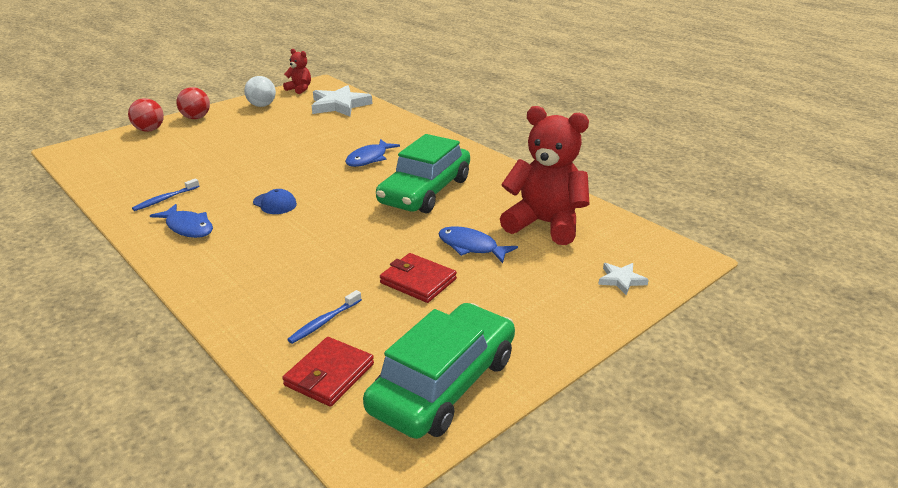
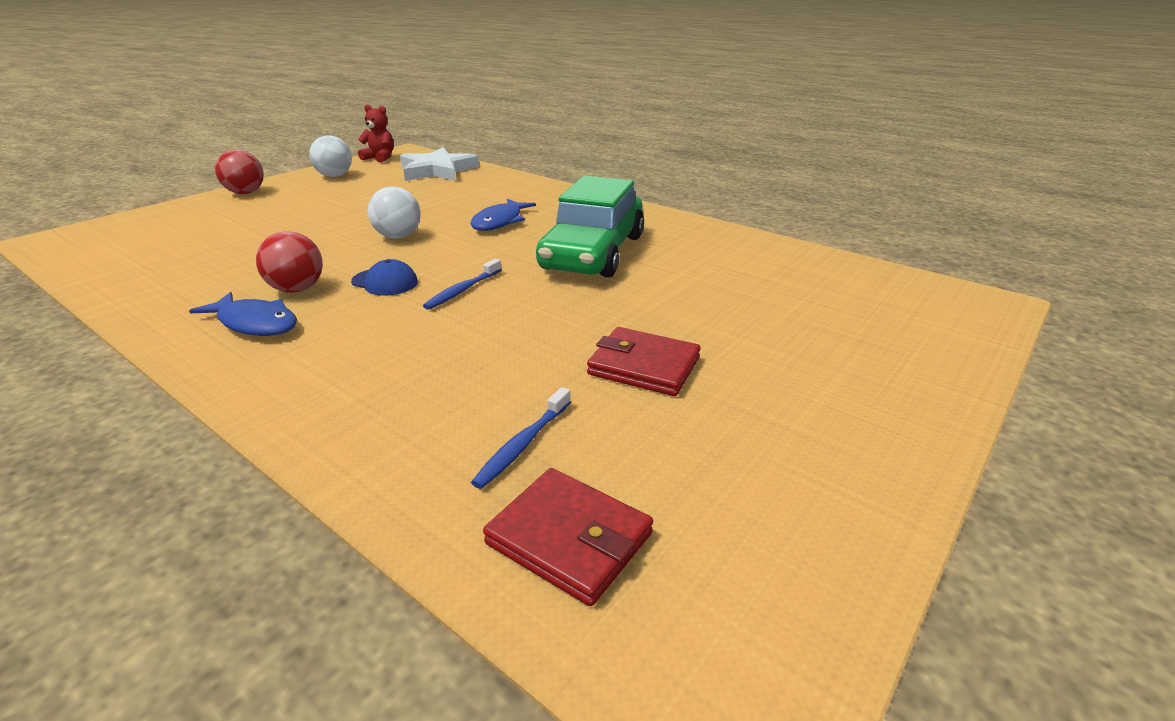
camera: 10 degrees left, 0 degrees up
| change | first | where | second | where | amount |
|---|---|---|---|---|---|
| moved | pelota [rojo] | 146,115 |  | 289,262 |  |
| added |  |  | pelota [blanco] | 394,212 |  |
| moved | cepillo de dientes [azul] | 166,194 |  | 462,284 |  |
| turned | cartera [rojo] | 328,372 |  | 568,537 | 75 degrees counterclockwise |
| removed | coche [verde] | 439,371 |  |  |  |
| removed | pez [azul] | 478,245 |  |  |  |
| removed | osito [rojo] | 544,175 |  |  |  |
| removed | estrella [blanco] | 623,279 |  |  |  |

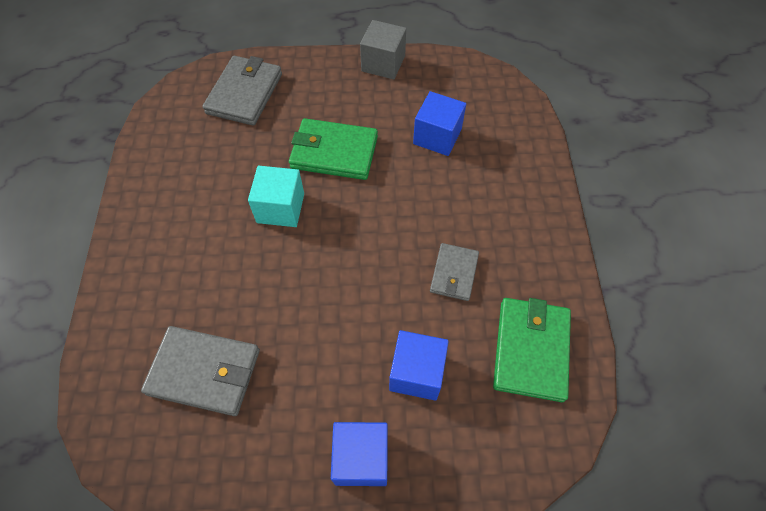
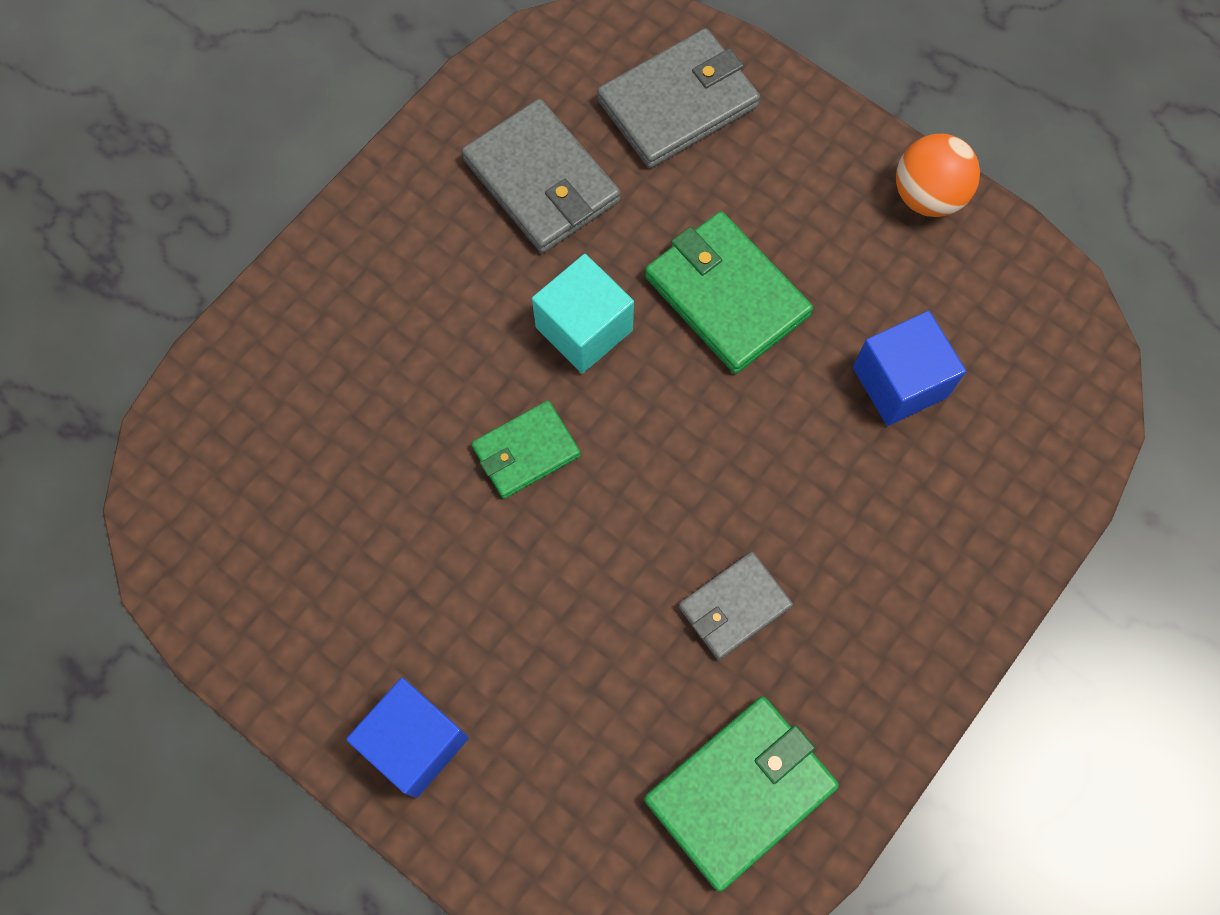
camera: 40 degrees right, 10 degrees up
| change | first | where | second | where | amount |
|---|---|---|---|---|---|
| moved | cartera [gris] | 200,371 |  | 541,176 |  |
| added |  |  | cartera [verde] | 526,450 |  |
| replaced | cubo [gris] | 383,49 | pelota [naranja] | 938,175 |  |
| removed | cubo [azul] | 419,365 |  |  |  |

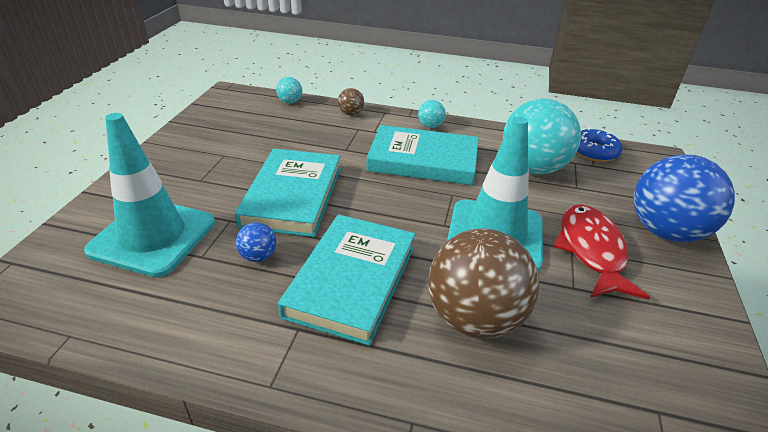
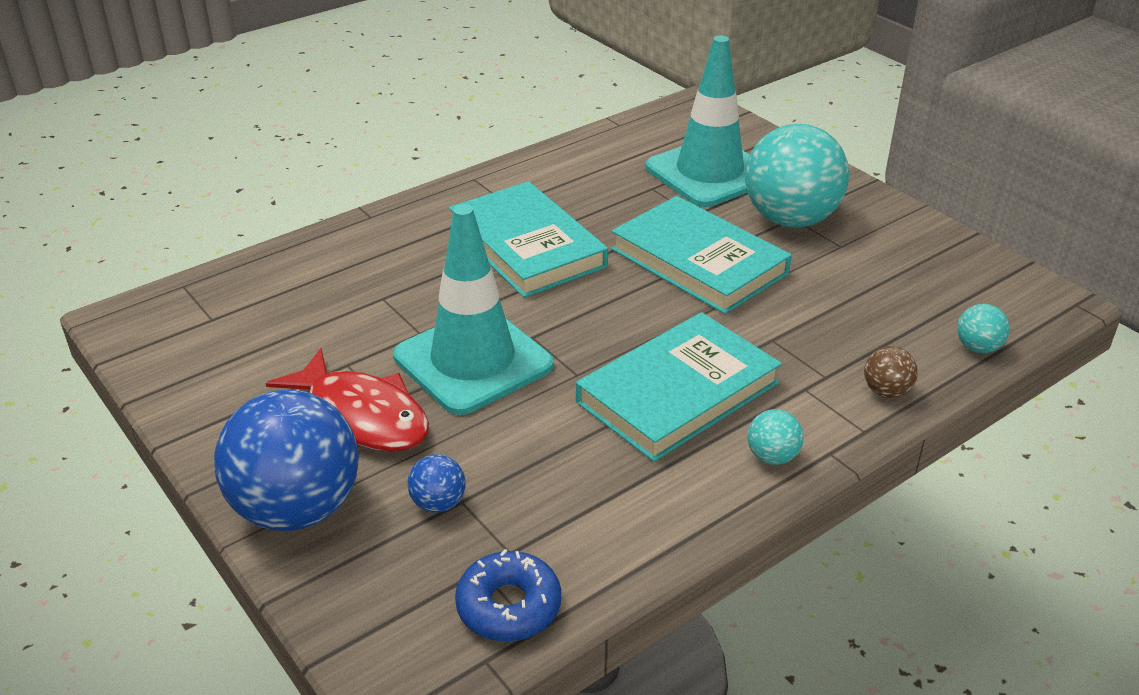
camera: 130 degrees right, 0 degrees up
| change | first | where | second | where | amount |
|---|---|---|---|---|---|
| moved | pelota [azul] | 256,242 |  | 436,483 |  |
| moved | pelota [turquesa] | 542,136 |  | 797,176 |  |
| removed | pelota [marrón] | 483,283 |  |  |  |

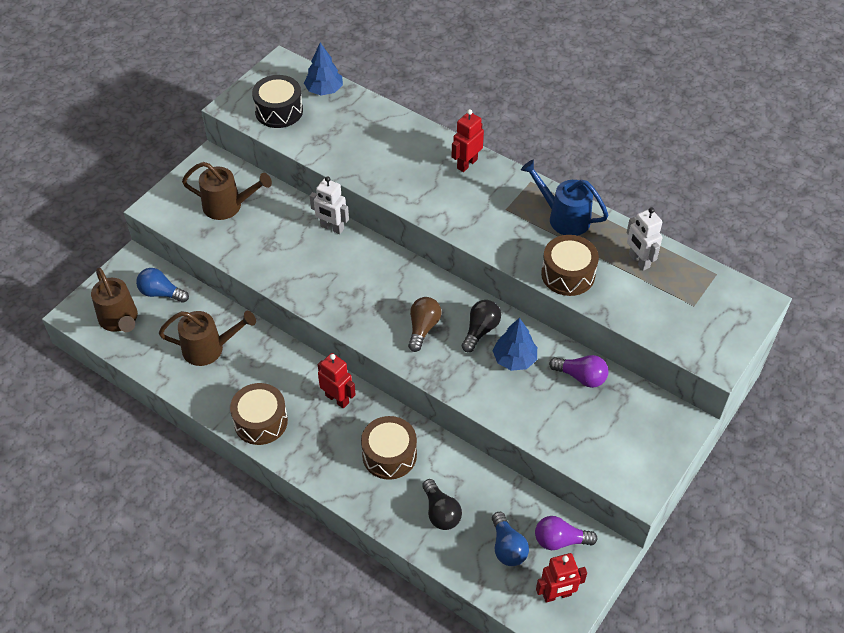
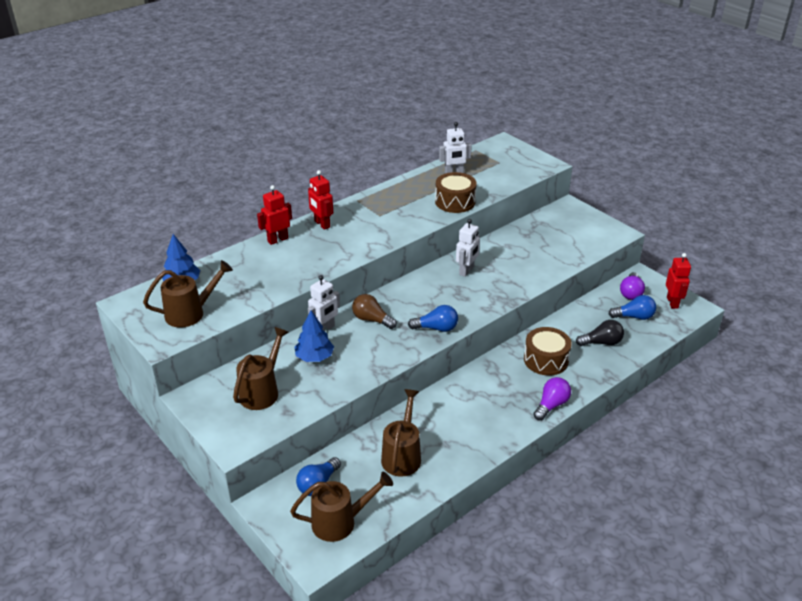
camera: 75 degrees left, 15 degrees down
| change | first | where | second | where | amount |
|---|---|---|---|---|---|
| replaced | tambor [negro] | 277,101 | regadera [marrón] | 188,294 |  |
| moved | robot [rojo] | 337,381 |  | 274,215 |  |
| moved | árbol [azul] | 515,344 |  | 314,336 |  |
| moved | bombilla [marrón] | 424,324 |  | 374,311 |  |
| added |  |  | bombilla [azul] | 433,318 |  |
| replaced | bombilla [negro] | 481,326 | robot [blanco] | 468,248 |  |
| moved | bombilla [morado] | 579,371 |  | 552,399 |  |
| removed | tambor [marrón] | 259,414 |  |  |  |
| removed | regadera [azul] | 565,198 |  |  |  |

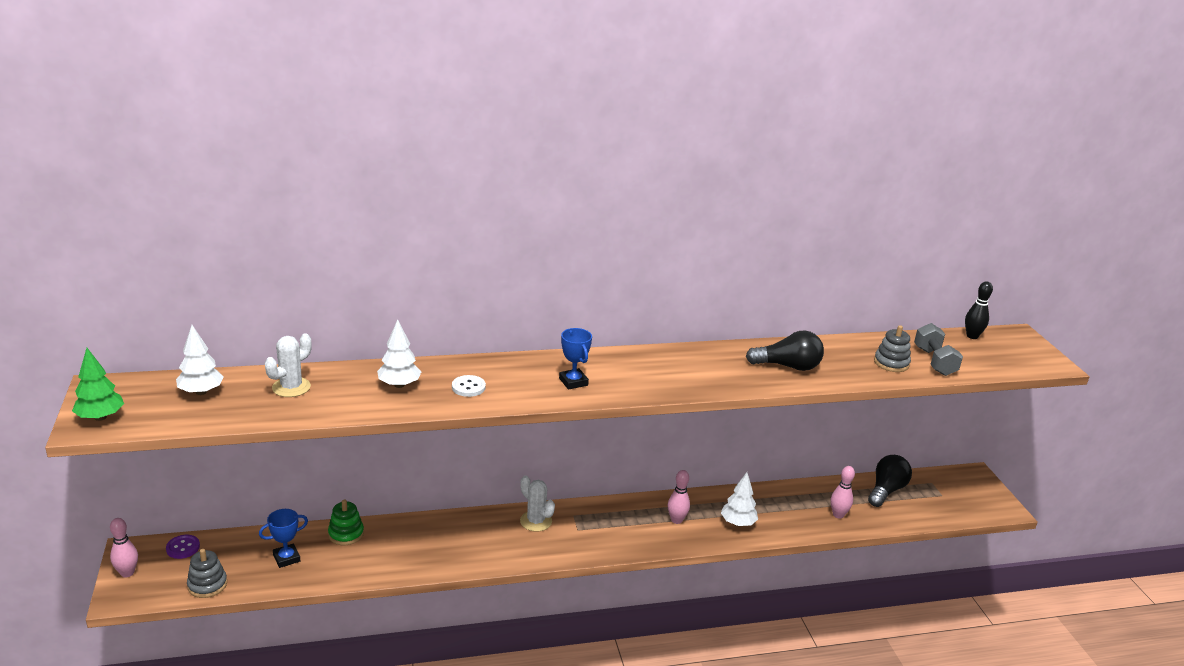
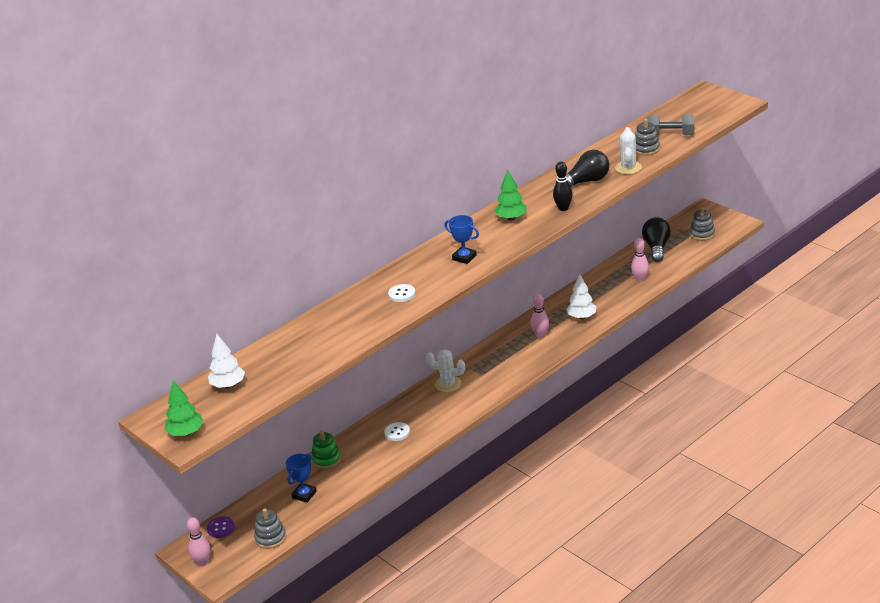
camera: 25 degrees left, 5 degrees up
| change | first | where | second | where | amount |
|---|---|---|---|---|---|
| added |  |  | botón [blanco] | 397,431 |  |
| added |  |  | árbol [verde] | 510,194 |  |
| moved | bolo [negro] | 979,310 |  | 563,186 |  |
| moved | cactus [blanco] | 288,365 |  | 628,150 |  |
| turned | mancuerna [gris] | 938,349 |  | 670,124 | 45 degrees counterclockwise |
| added |  |  | juguete apilable [gris] | 702,224 |  |
| removed | árbol [blanco] | 399,353 |  |  |  |

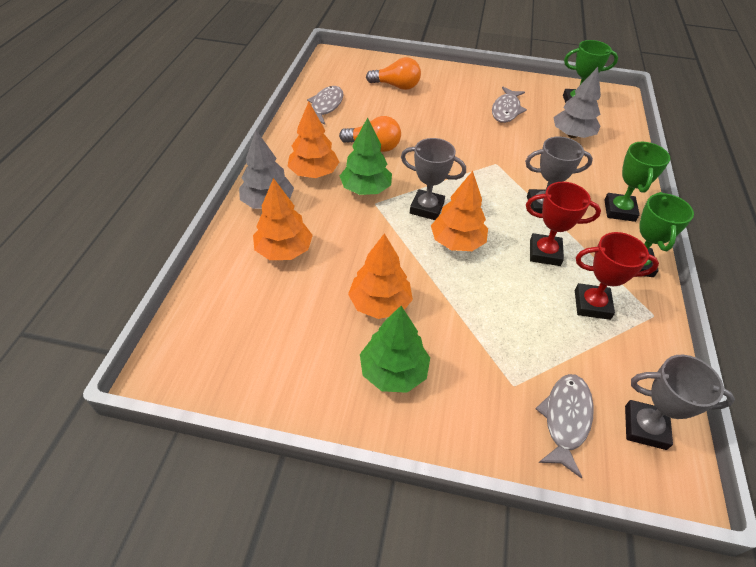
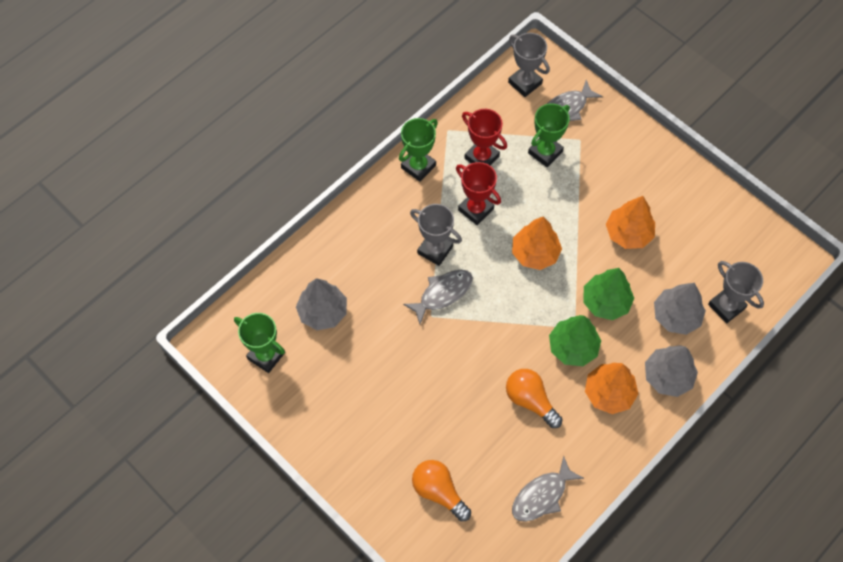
camera: 145 degrees left, 15 degrees up
| change | first | where | second | where | amount |
|---|---|---|---|---|---|
| moved | pez [gris] | 509,105 |  | 438,297 |  |
| moved | trofeo [verde] | 637,181 |  | 549,135 |  |
| moved | árbol [verde] | 395,349 |  | 608,294 |  |
| recoloured | árbol [naranja] | 283,219 | árbol [gris] | 680,309 |  |
| moved | trofeo [gris] | 433,179 |  | 736,292 |  |

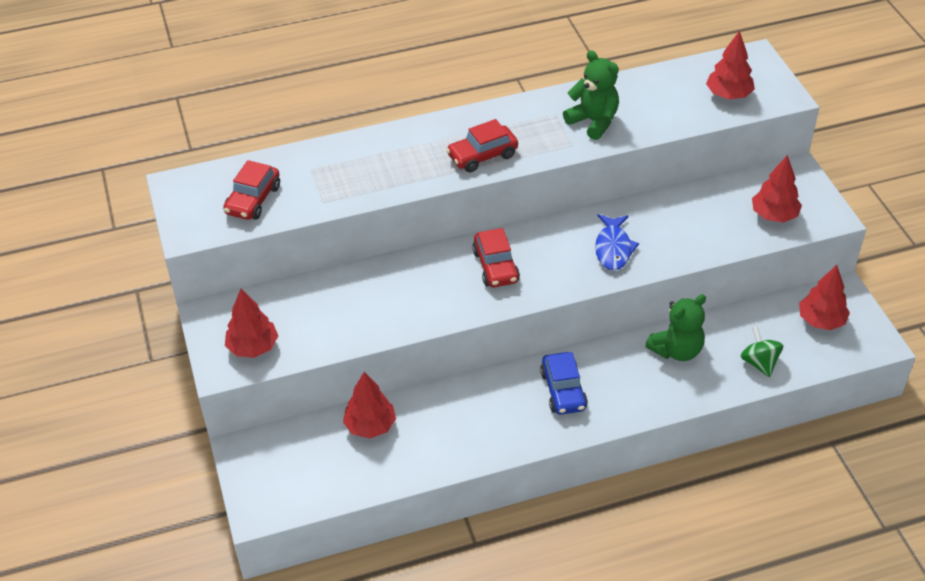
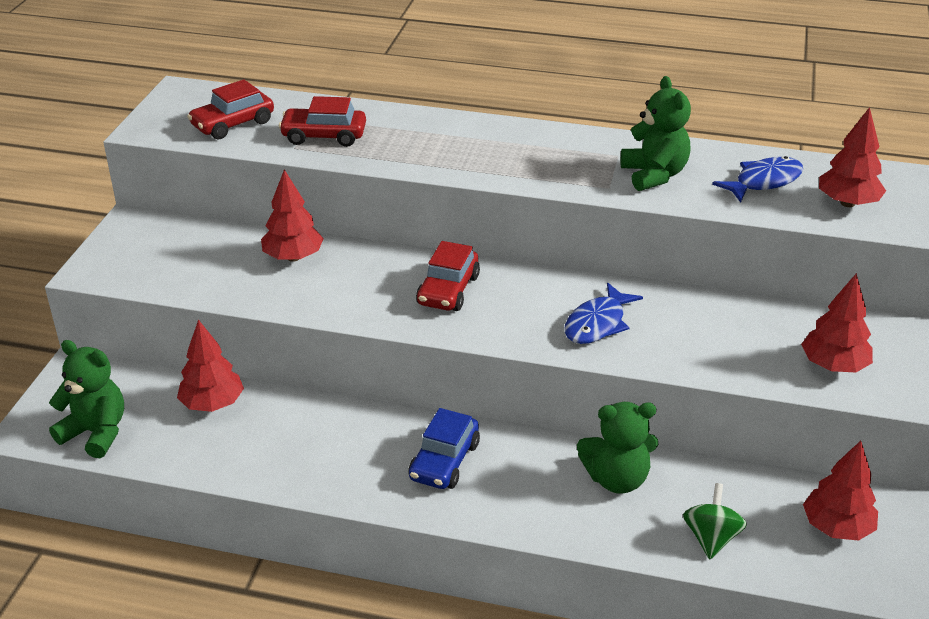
camera: 30 degrees right, 10 degrees down
| change | first | where | second | where | amount |
|---|---|---|---|---|---|
| added |  |  | osito [verde] | 86,399 |  |
| moved | árbol [rojo] | 251,323 |  | 292,215 |  |
| moved | coche [rojo] | 482,145 |  | 322,121 |  |
| added |  |  | pez [azul] | 757,179 |  |

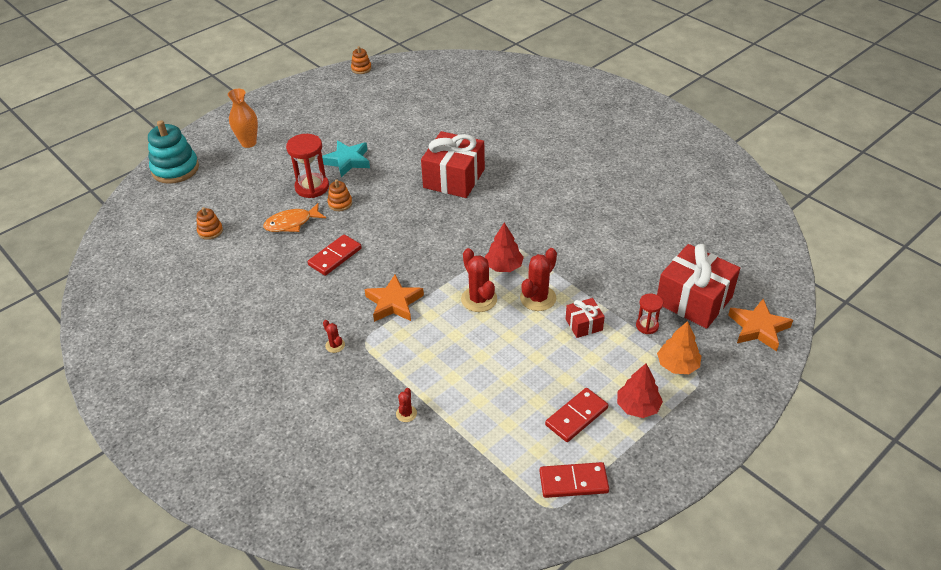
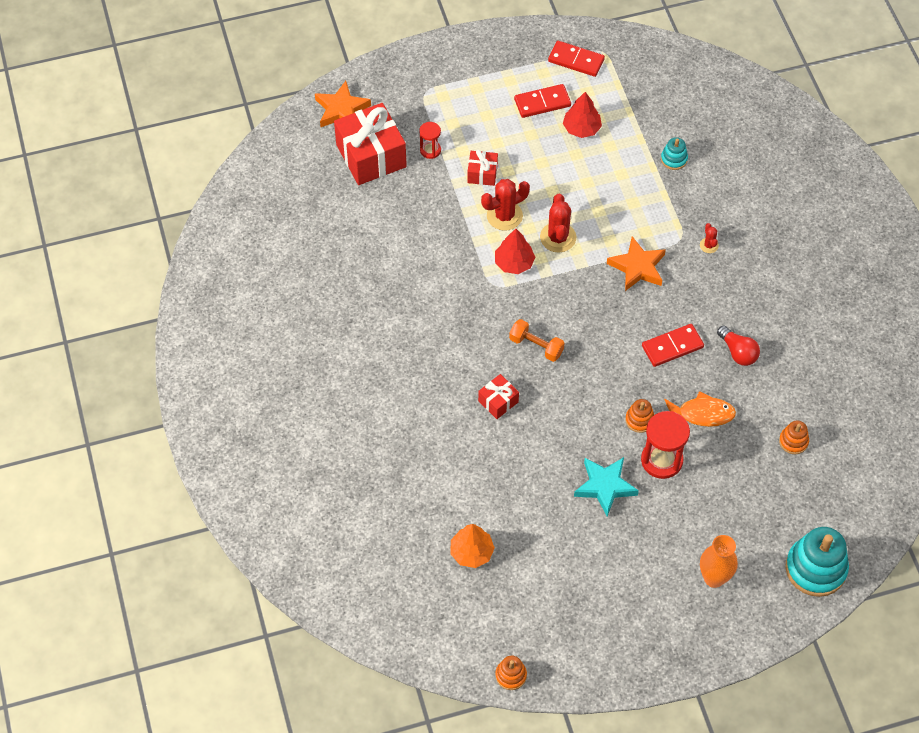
camera: 155 degrees left, 15 degrees up
| change | first | where | second | where | amount |
|---|---|---|---|---|---|
| moved | árbol [naranja] | 679,347 |  | 472,546 |  |
| resized | regalo [rojo] | 453,164 |  | 498,396 | x0.49 |
| added |  |  | mancuerna [naranja] | 536,340 |  |
| moved | árbol [rojo] | 640,390 |  | 582,115 |  |
| replaced | cactus [rojo] | 406,405 | juguete apilable [turquesa] | 674,153 |  |
| added |  |  | bombilla [rojo] | 738,345 |  |

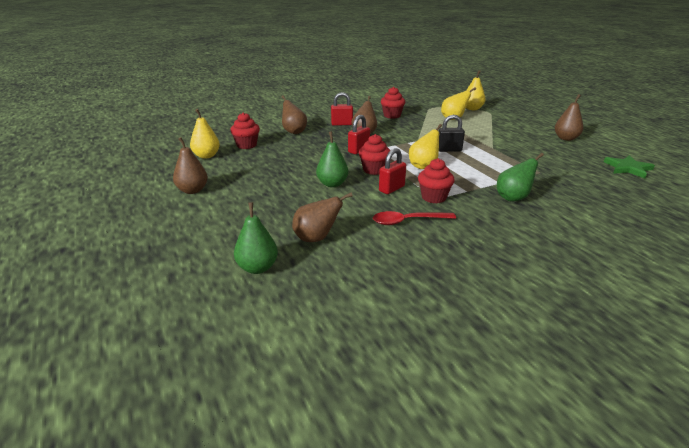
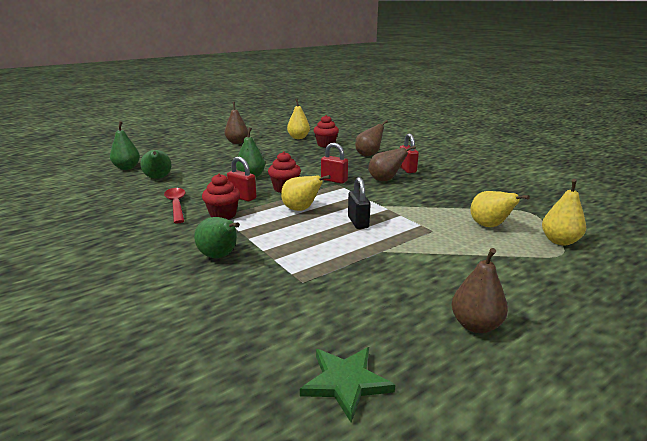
camera: 80 degrees right, 5 degrees down
| change | first | where | second | where | amount |
|---|---|---|---|---|---|
| recoloured | pera [marrón] | 322,217 | pera [verde] | 156,164 |  |
| removed | magdalena [rojo] | 393,103 |  |  |  |

